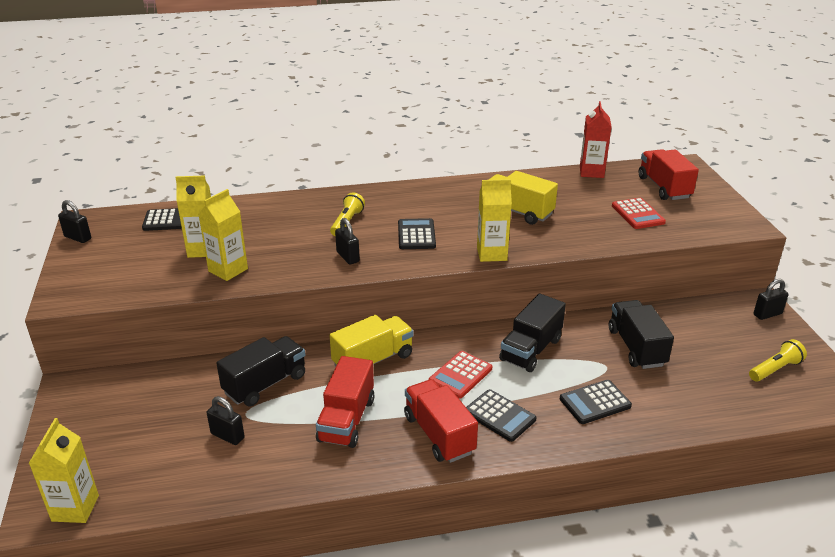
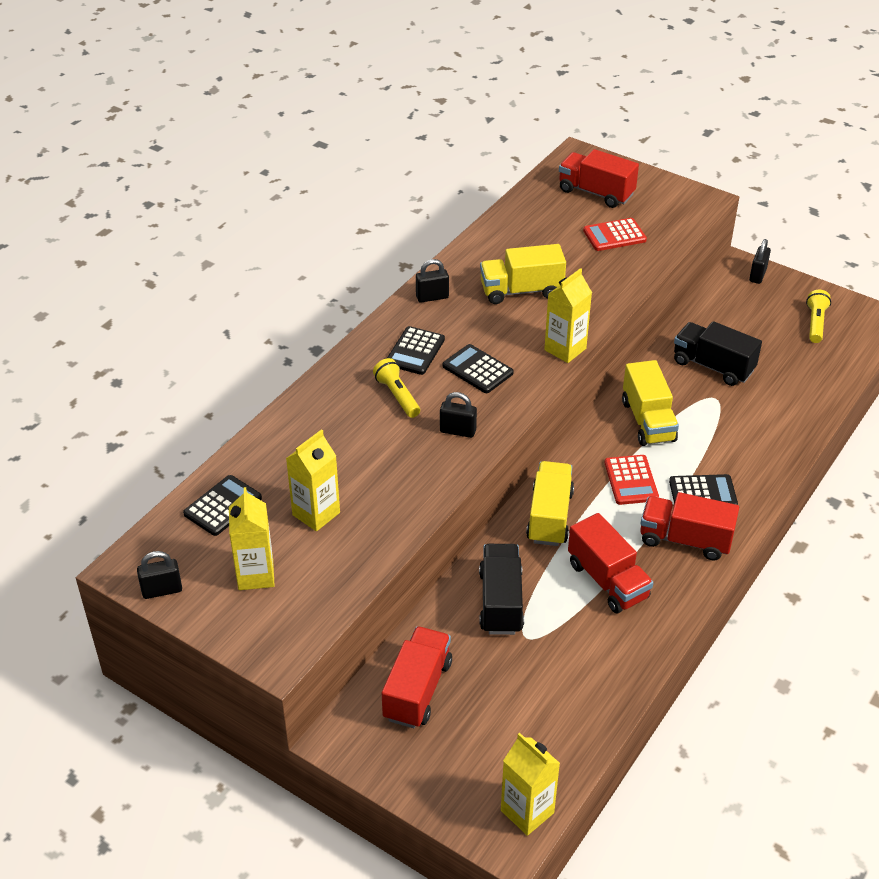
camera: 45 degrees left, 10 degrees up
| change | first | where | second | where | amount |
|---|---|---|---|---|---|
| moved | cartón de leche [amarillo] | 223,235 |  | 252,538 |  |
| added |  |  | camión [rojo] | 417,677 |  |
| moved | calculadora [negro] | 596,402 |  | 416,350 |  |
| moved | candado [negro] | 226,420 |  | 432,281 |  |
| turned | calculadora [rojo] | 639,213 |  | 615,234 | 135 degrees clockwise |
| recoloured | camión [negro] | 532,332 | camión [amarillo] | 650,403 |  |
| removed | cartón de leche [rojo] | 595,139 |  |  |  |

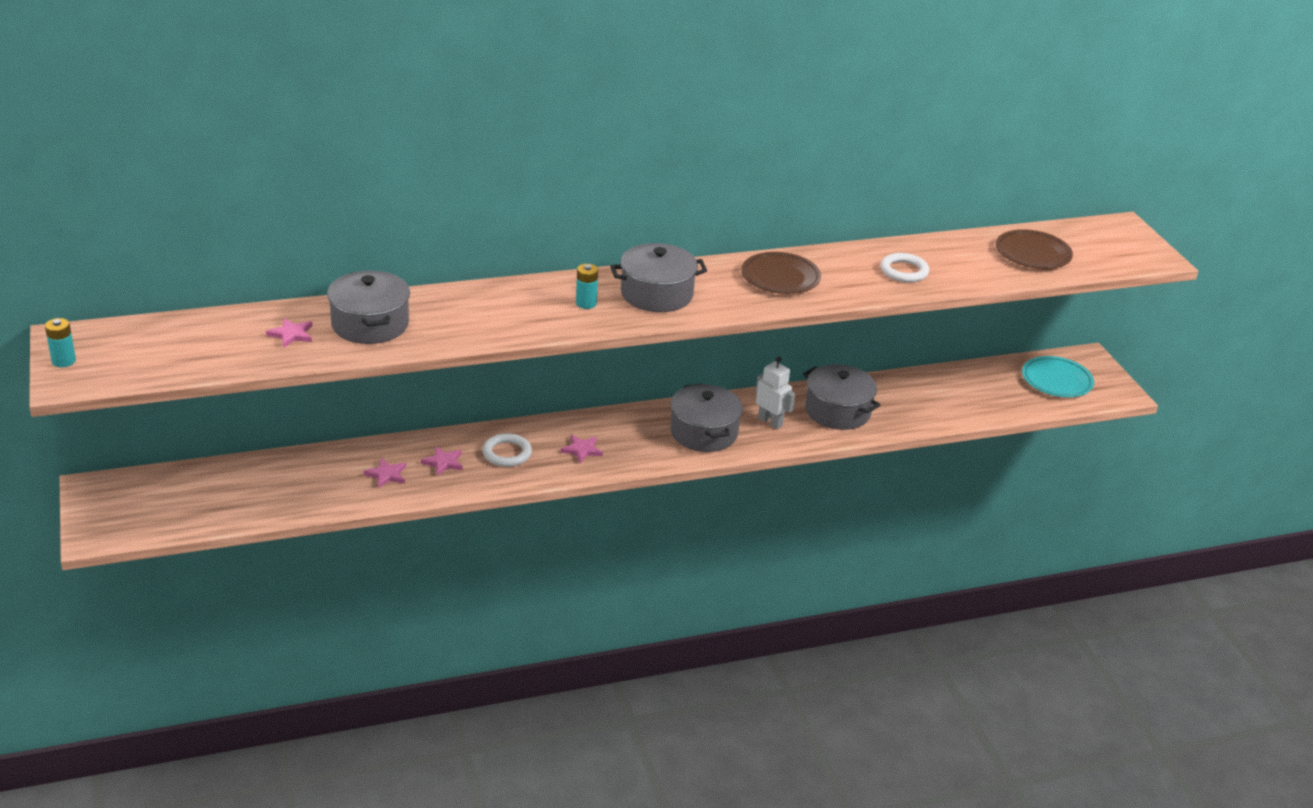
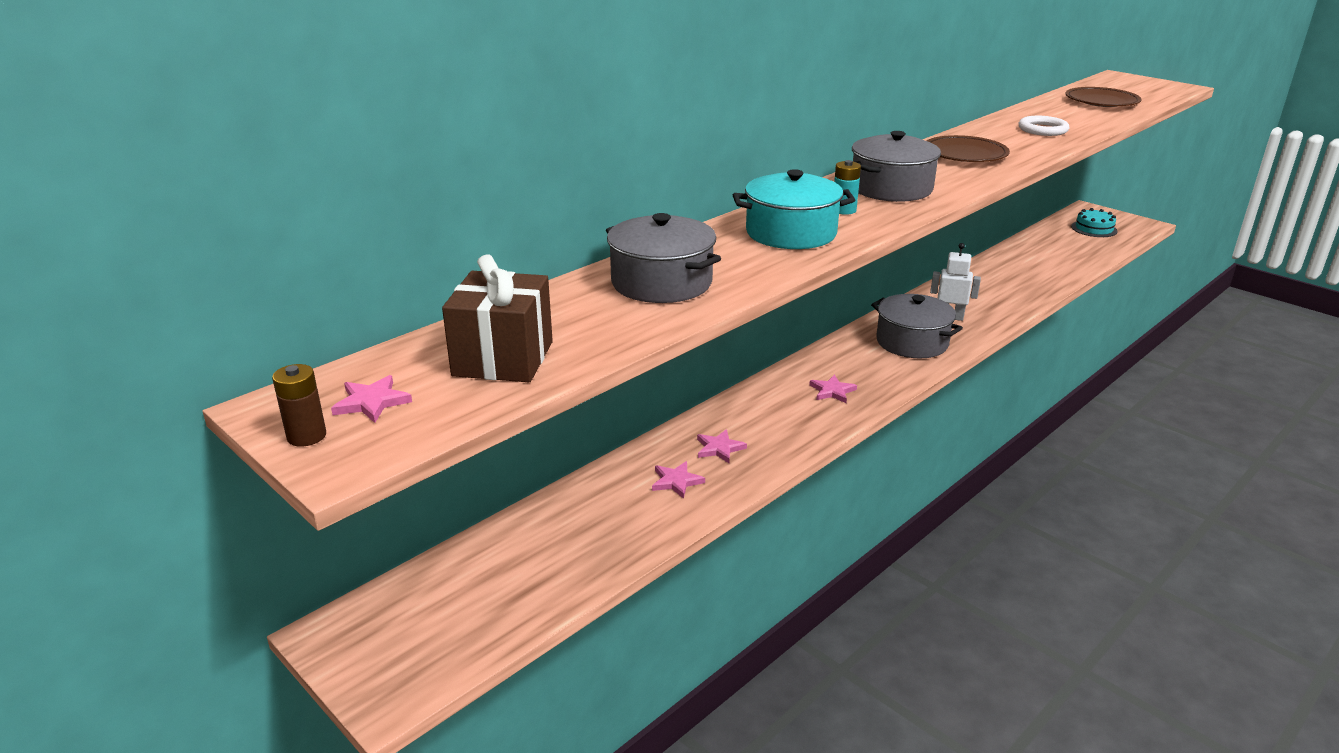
camera: 25 degrees left, 5 degrees down
| change | first | where | second | where | amount |
|---|---|---|---|---|---|
| recoloured | pila [turquesa] | 60,342 | pila [marrón] | 299,405 |  |
| moved | estrella [rosa] | 289,333 |  | 371,399 |  |
| added |  |  | regalo [marrón] | 497,318 |  |
| added |  |  | olla [turquesa] | 794,209 |  |
| replaced | plato [turquesa] | 1058,376 | tarta [turquesa] | 1094,222 |  |
| removed | anillo [blanco] | 507,450 |  |  |  |
| removed | olla [gris] | 842,397 |  |  |  |

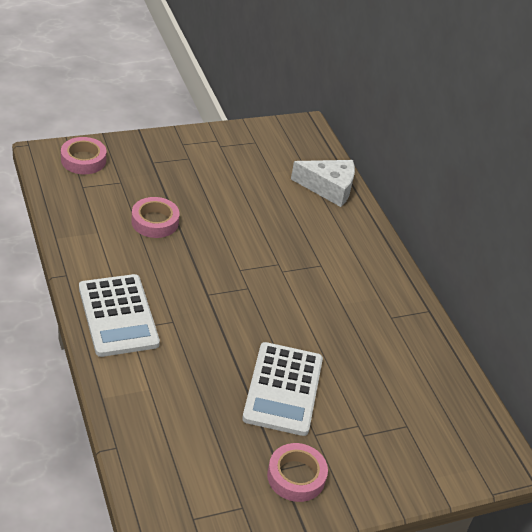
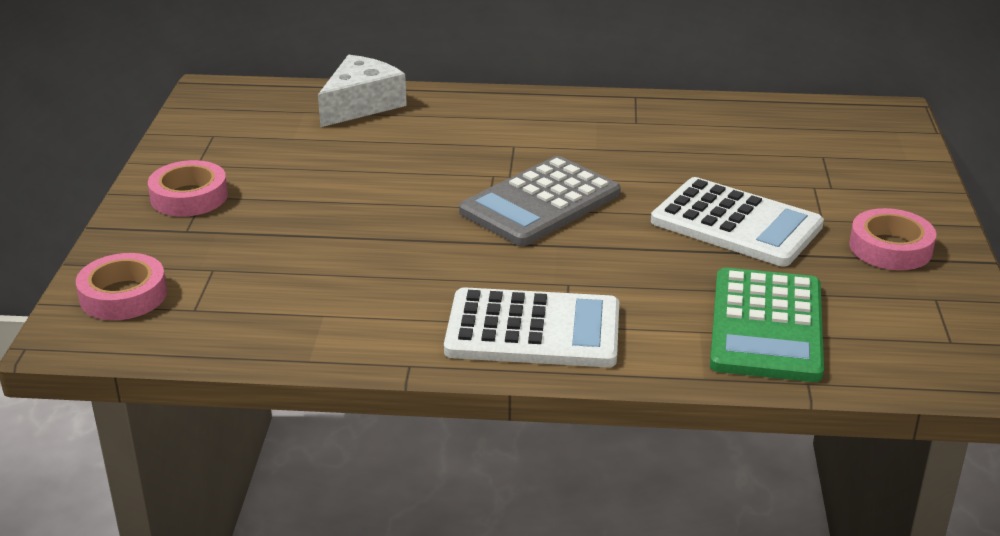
camera: 60 degrees left, 10 degrees down
| change | first | where | second | where | amount |
|---|---|---|---|---|---|
| moved | cinta adhesiva [rosa] | 155,217 |  | 188,188 |  |
| added |  |  | calculadora [gris] | 540,201 |  |
| added |  |  | calculadora [verde] | 767,325 |  |

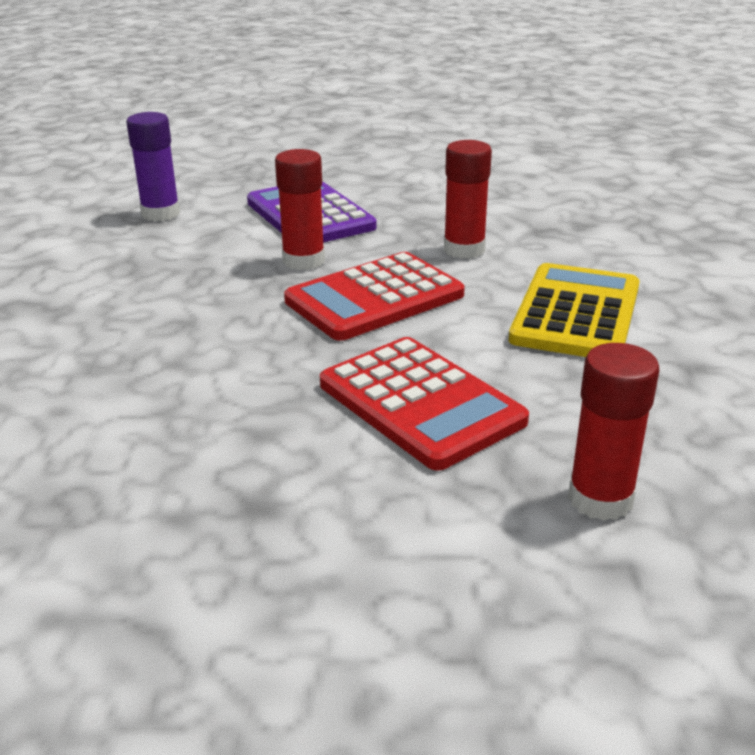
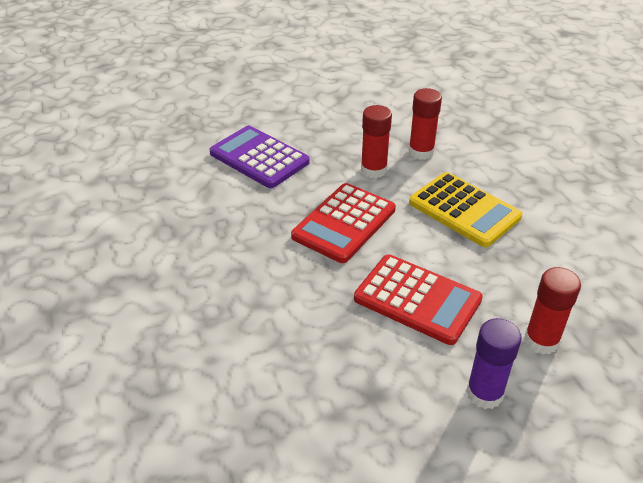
camera: 20 degrees left, 10 degrees up
| change | first | where | second | where | amount |
|---|---|---|---|---|---|
| moved | barra de pegamento [rojo] | 300,209 |  | 425,124 |  |
| turned | calculadora [amarillo] | 574,310 |  | 465,209 | 135 degrees clockwise |
| moved | barra de pegamento [morado] | 153,166 |  | 494,363 |  |

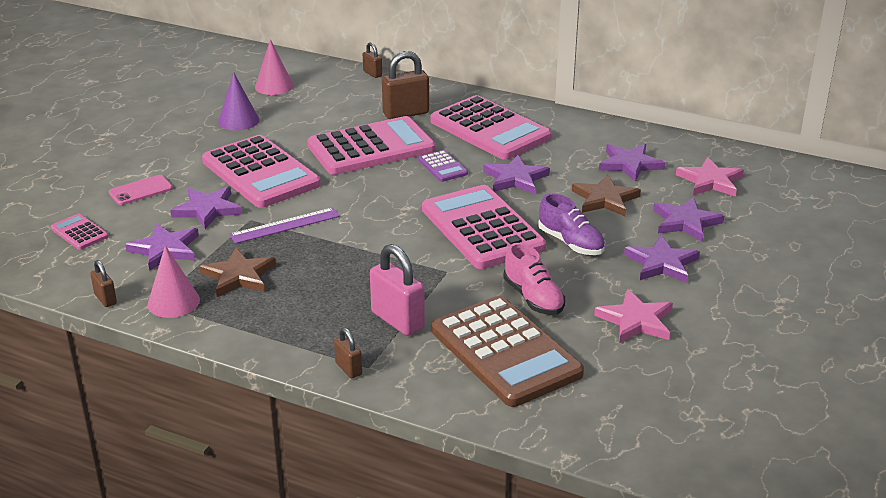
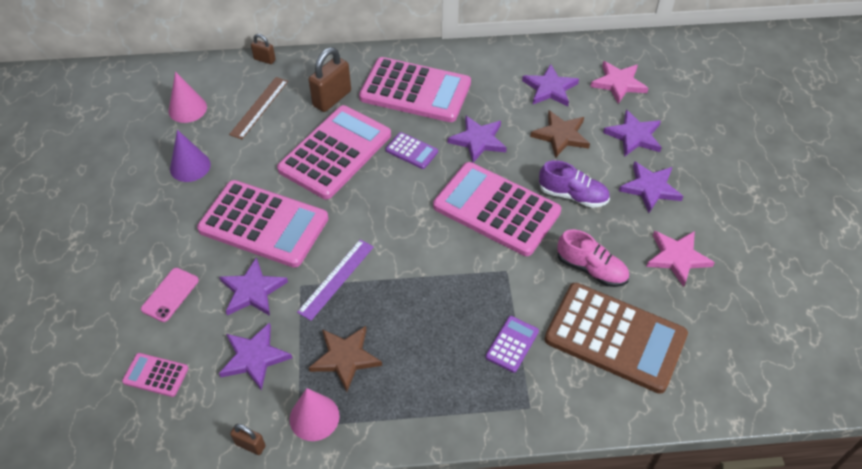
camera: 30 degrees left, 20 degrees up
| change | first | where | second | where | amount |
|---|---|---|---|---|---|
| added |  |  | regla [marrón] | 258,108 |  |
| replaced | candado [rosa] | 397,290 | calculadora [morado] | 512,344 |  |
| removed | candado [marrón] | 348,353 |  |  |  |

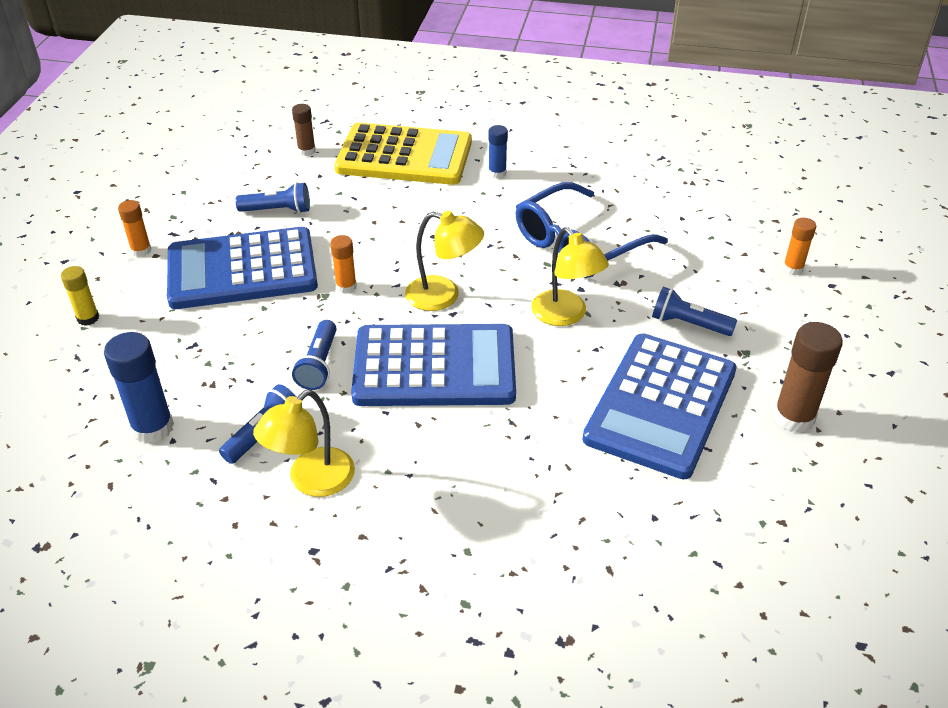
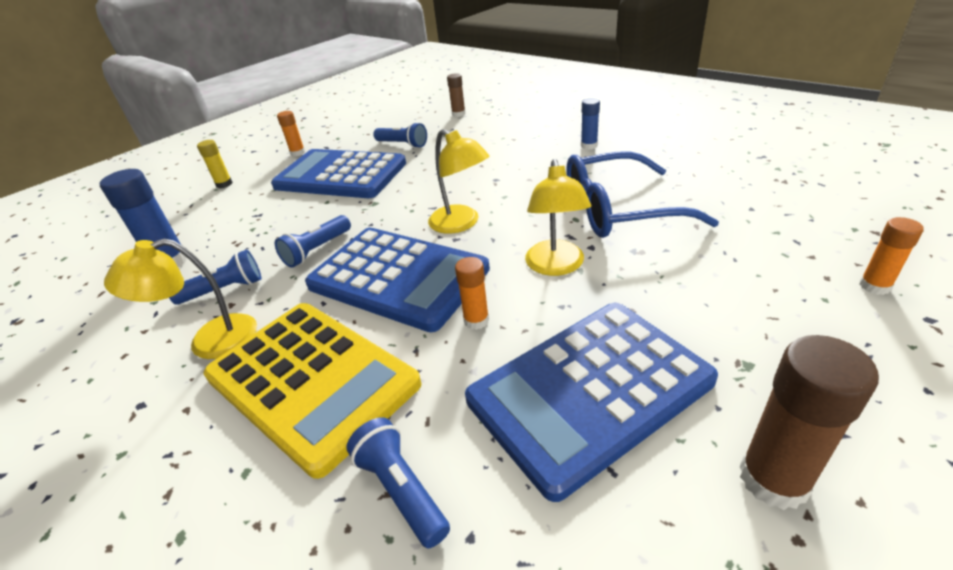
camera: 35 degrees right, 5 degrees down
| change | first | where | second | where | amount |
|---|---|---|---|---|---|
| moved | calculadora [amarillo] | 403,154 |  | 312,391 |  |
| moved | lámpara de mano [azul] | 694,311 |  | 398,482 |  |
| moved | barra de pegamento [naranja] | 343,264 |  | 472,293 |  |

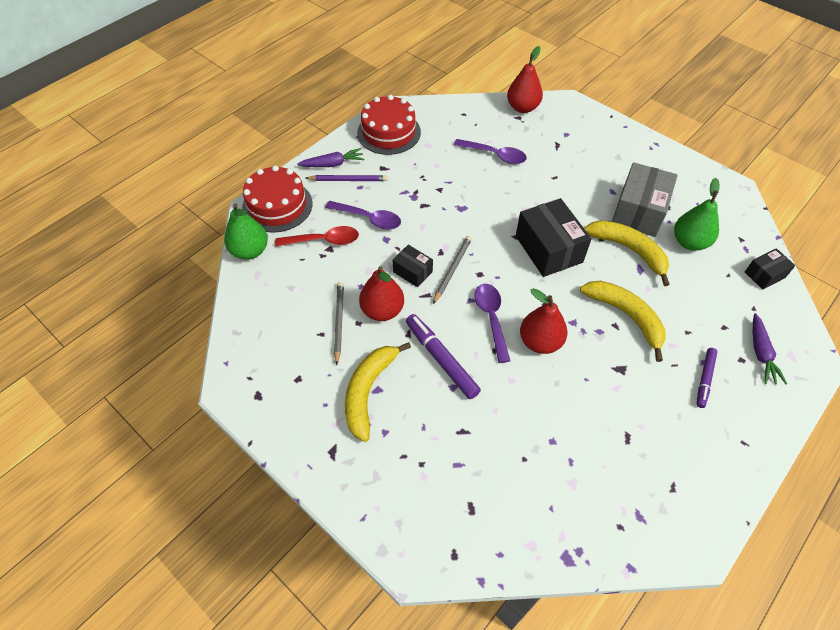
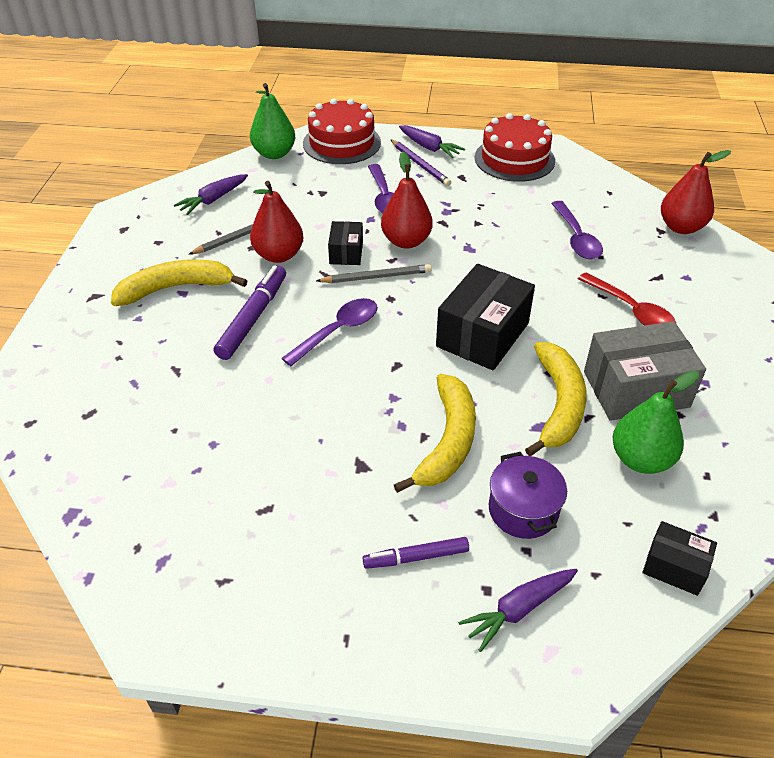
camera: 55 degrees right, 10 degrees down
| change | first | where | second | where | amount |
|---|---|---|---|---|---|
| added |  |  | zanahoria [morado] | 211,194 |  |
| moved | pera [rojo] | 543,321 |  | 407,200 |  |
| added |  |  | olla [morado] | 528,495 |  |
| moved | cuchara [rojo] | 317,236 |  | 627,299 |  |

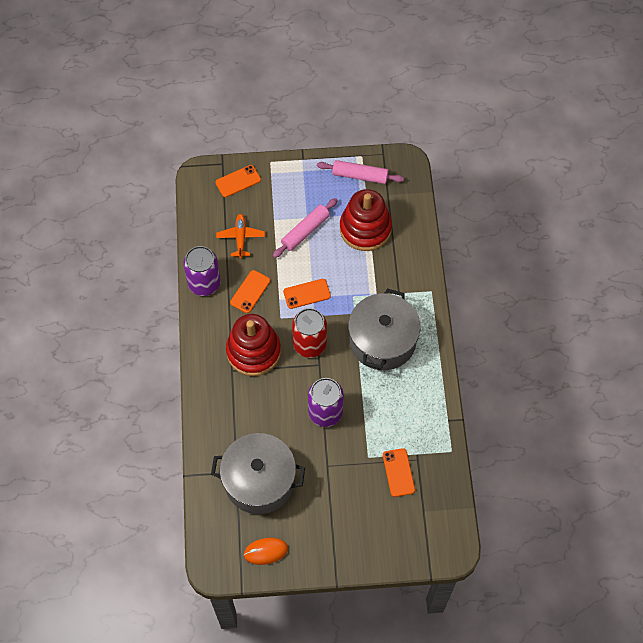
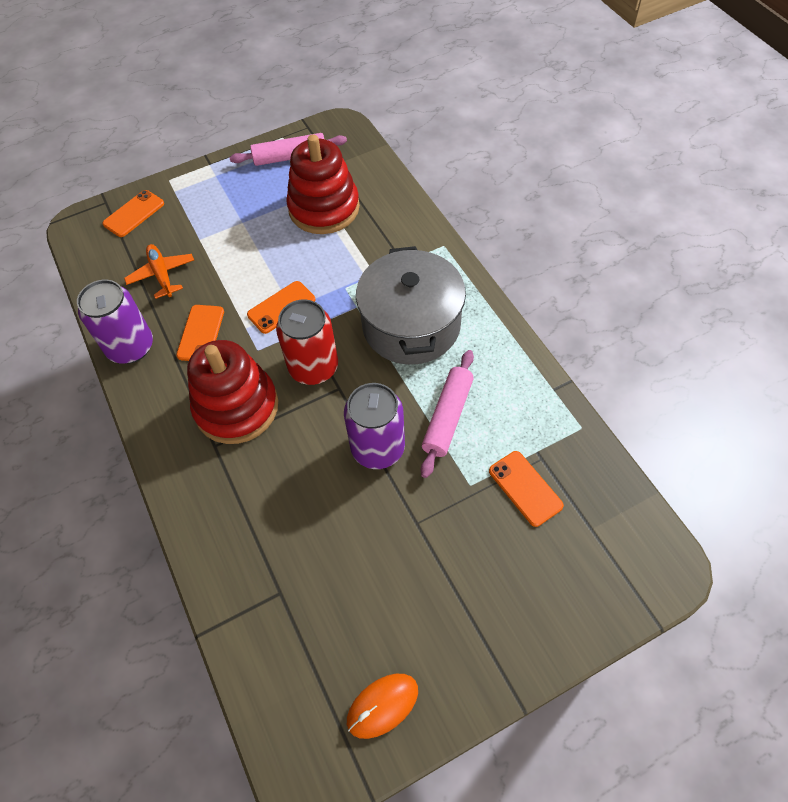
camera: 20 degrees left, 5 degrees down
| change | first | where | second | where | amount |
|---|---|---|---|---|---|
| moved | rodillo [rosa] | 305,228 |  | 447,414 |  |
| removed | olla [gris] | 258,473 |  |  |  |

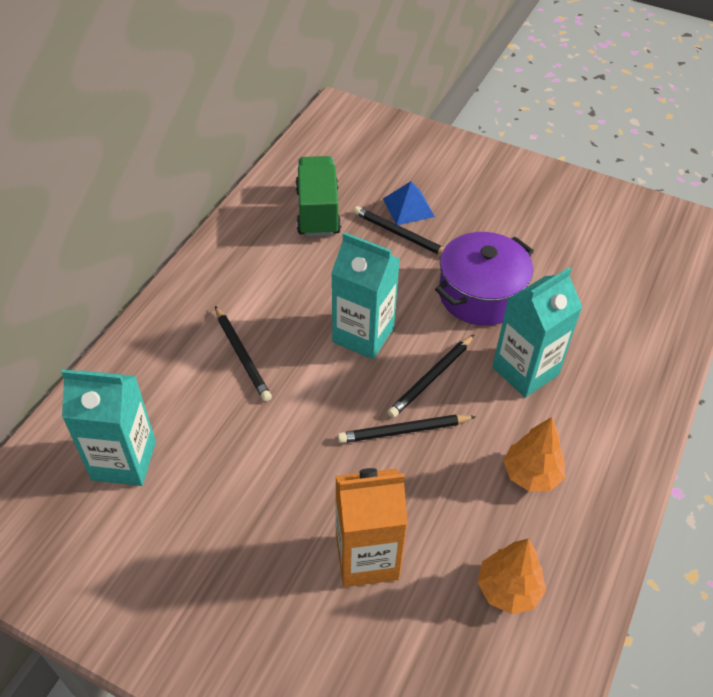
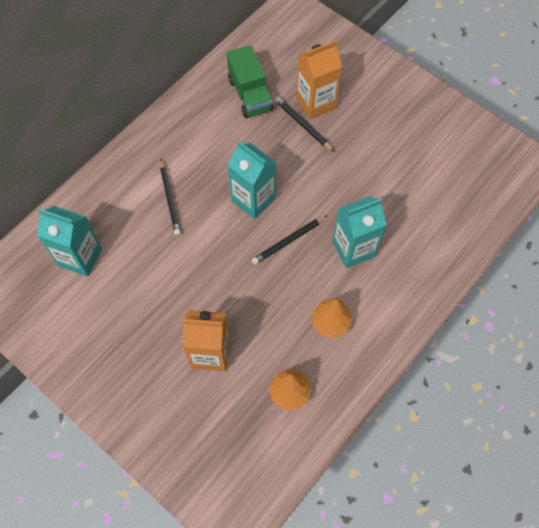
camera: 15 degrees right, 15 degrees up
| change | first | where | second | where | amount |
|---|---|---|---|---|---|
| turned | camión [verde] | 318,196 |  | 250,81 | 150 degrees clockwise |
| replaced | pirámide [azul] | 409,203 | cartón de leche [naranja] | 319,79 |  |
| removed | lápiz [negro] | 407,428 |  |  |  |
| removed | olla [morado] | 484,279 |  |  |  |

